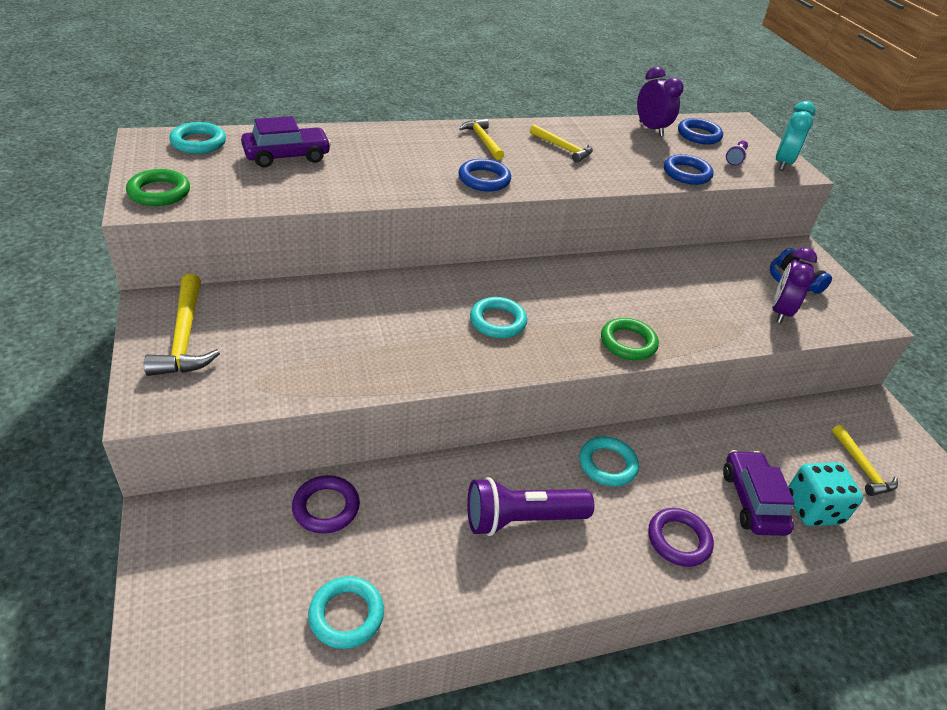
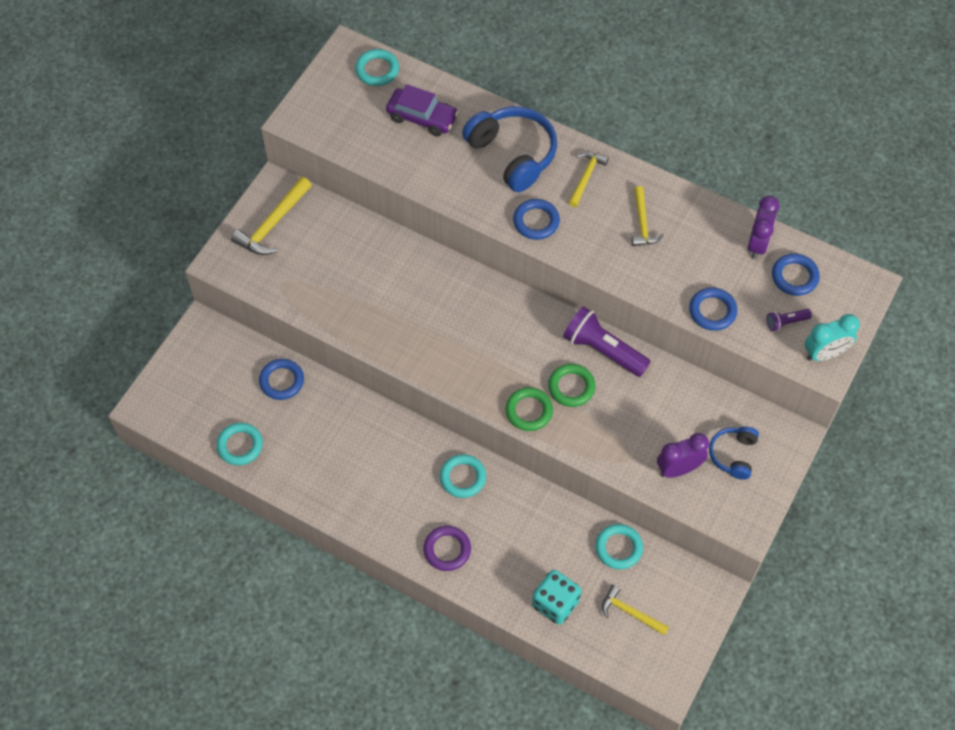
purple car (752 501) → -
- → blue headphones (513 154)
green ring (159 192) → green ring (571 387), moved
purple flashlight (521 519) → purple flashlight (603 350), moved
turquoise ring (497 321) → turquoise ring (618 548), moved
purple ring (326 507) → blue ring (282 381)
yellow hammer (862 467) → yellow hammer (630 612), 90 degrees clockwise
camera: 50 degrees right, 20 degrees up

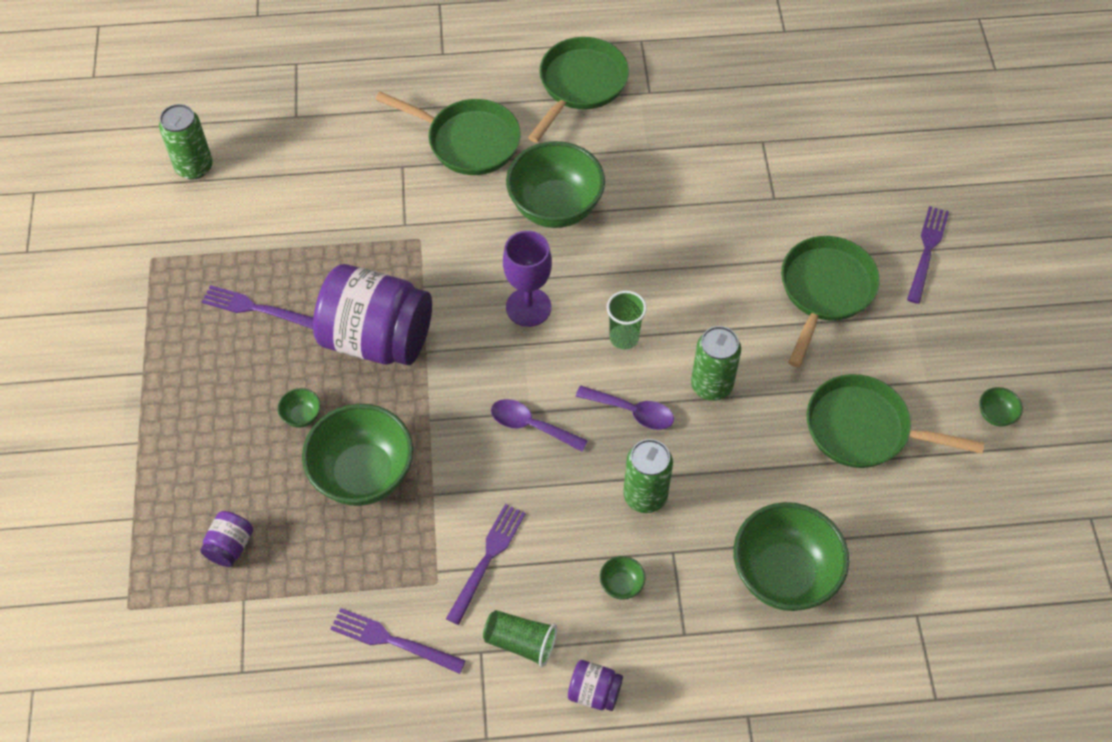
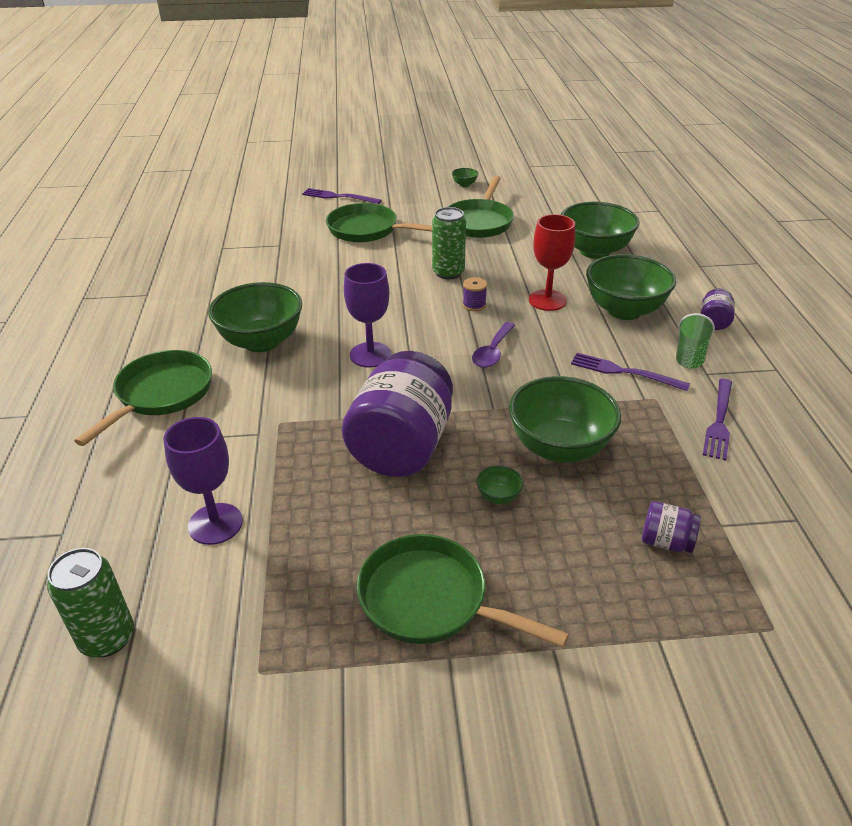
purple fork (256 308) → -
green cup (624 338) → -
- → purple goblet (215 524)
green pan (580 85) → green pan (430 600), moved
purple spoon (632 411) → purple spool (474 305)
green can (645 496) → red goblet (547 300)
green bowl (621 585) → green bowl (624 310), x2.48
camera: 90 degrees left, 20 degrees down

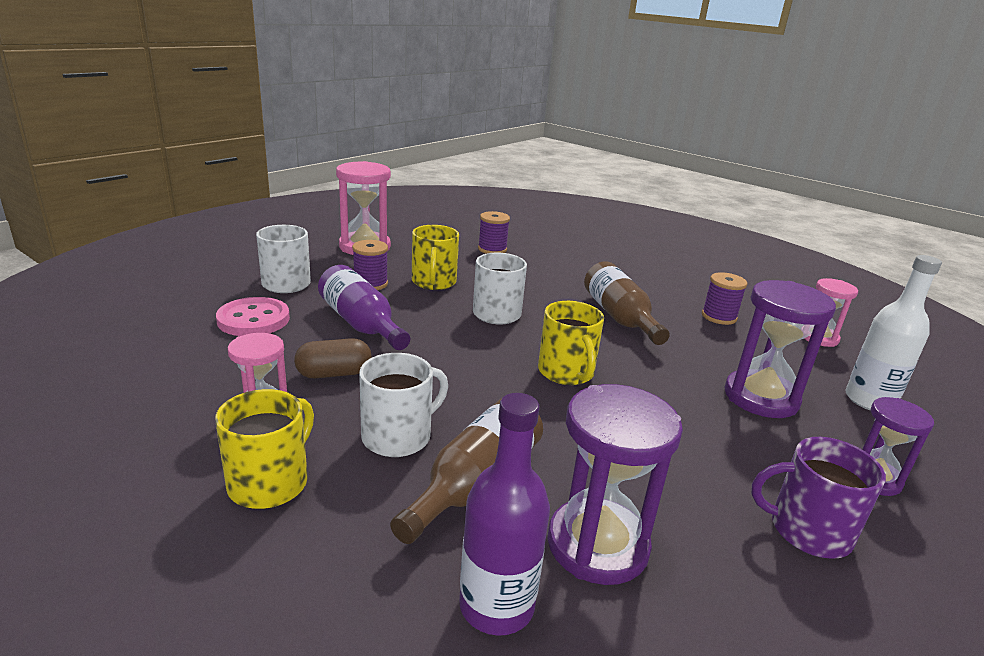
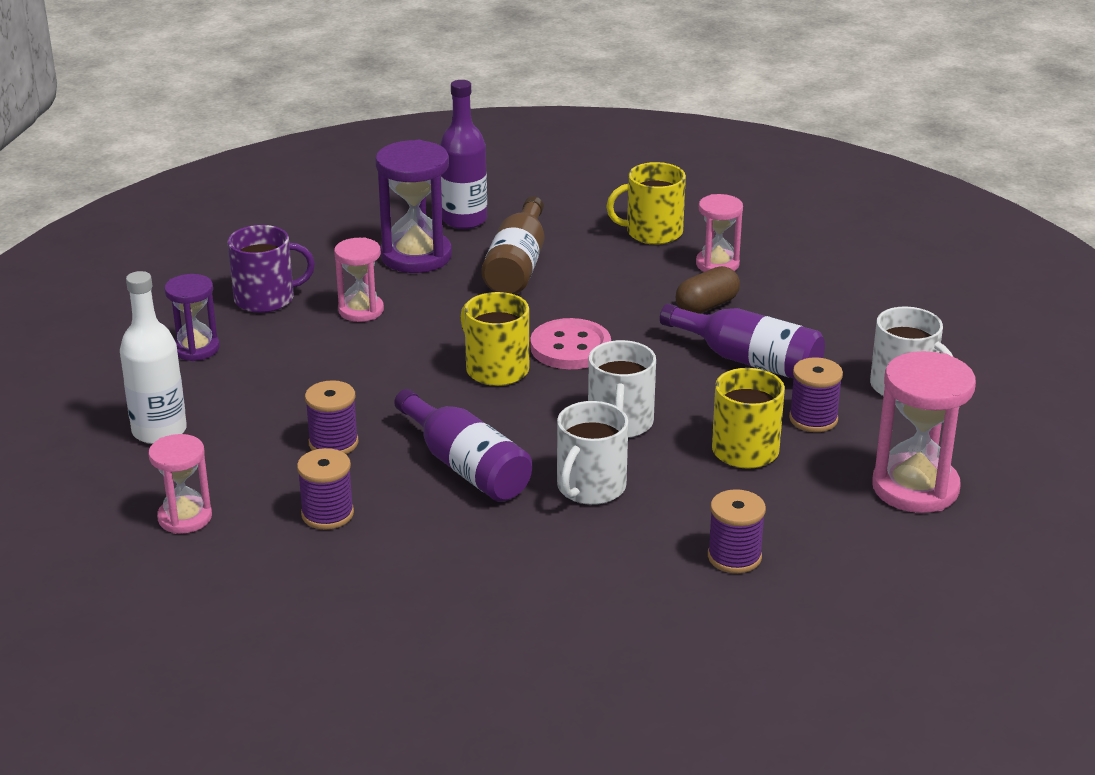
purple hourglass (761 397) → -
- → purple spool (333 443)
- → pink hourglass (361 310)
pink button (253 319) → pink button (570 347), moved
white mug (398 436) → white mug (590 487), moved
brown bottle (619 317) → purple bottle (466 466)
yellow mug (270 482) → yellow mug (652 232), 75 degrees clockwise
camera: 160 degrees right, 5 degrees up

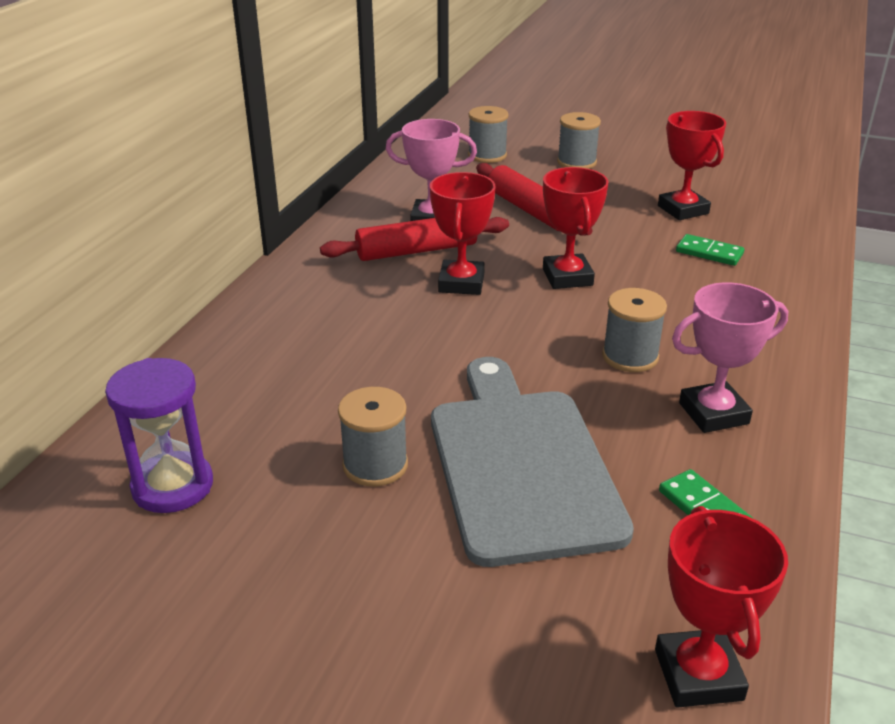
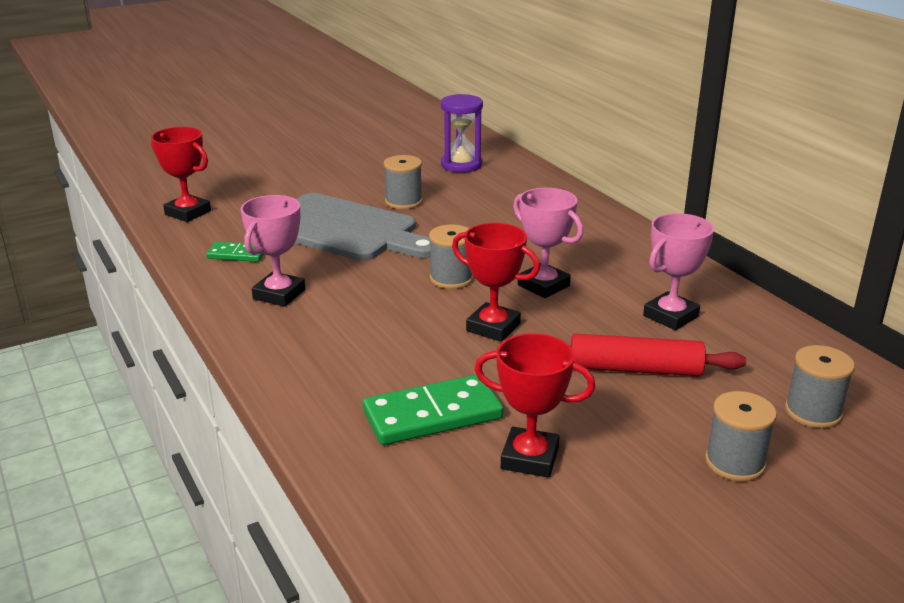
red rolling pin (416 250) → -
grey spool (630 356) → grey spool (451 278), moved
red trophy (461 283) → pink trophy (543 285)
green domino (709 253) → green domino (433 415), x1.80
camera: 130 degrees right, 5 degrees down

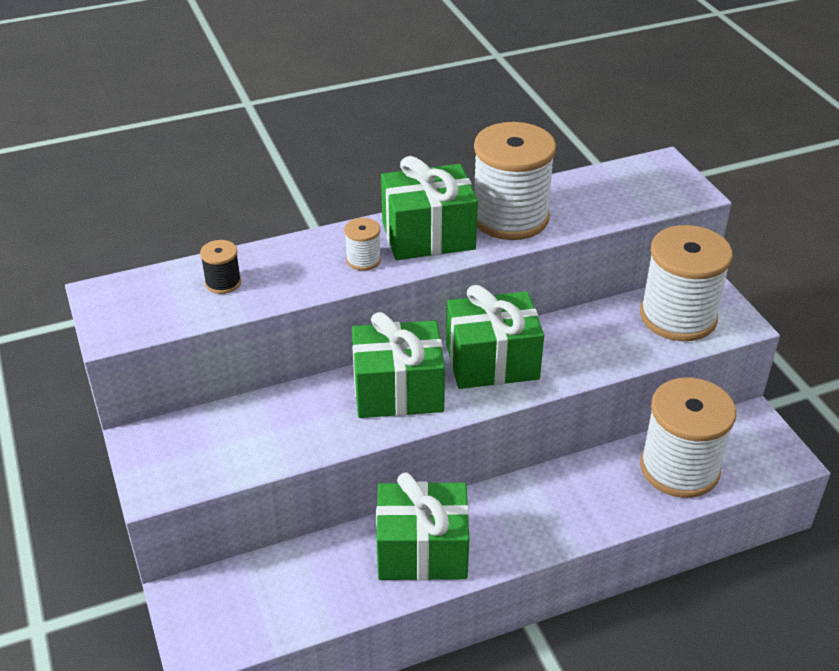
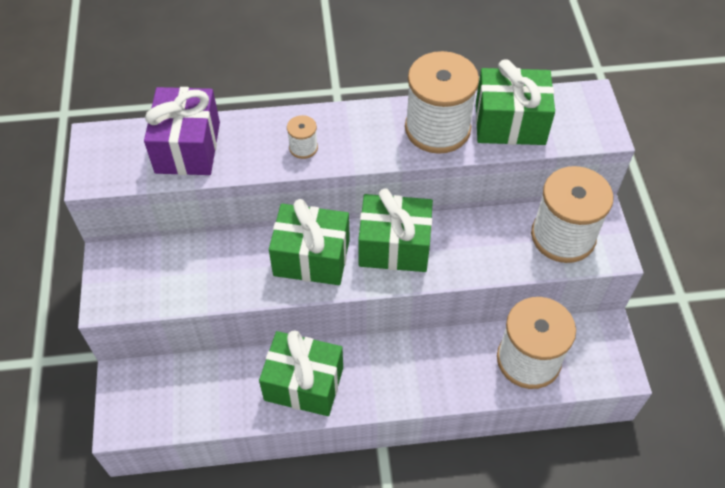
green gift (428 235) → green gift (510 123), moved
black spool (223 282) → purple gift (188 147)
camera: 15 degrees right, 15 degrees up

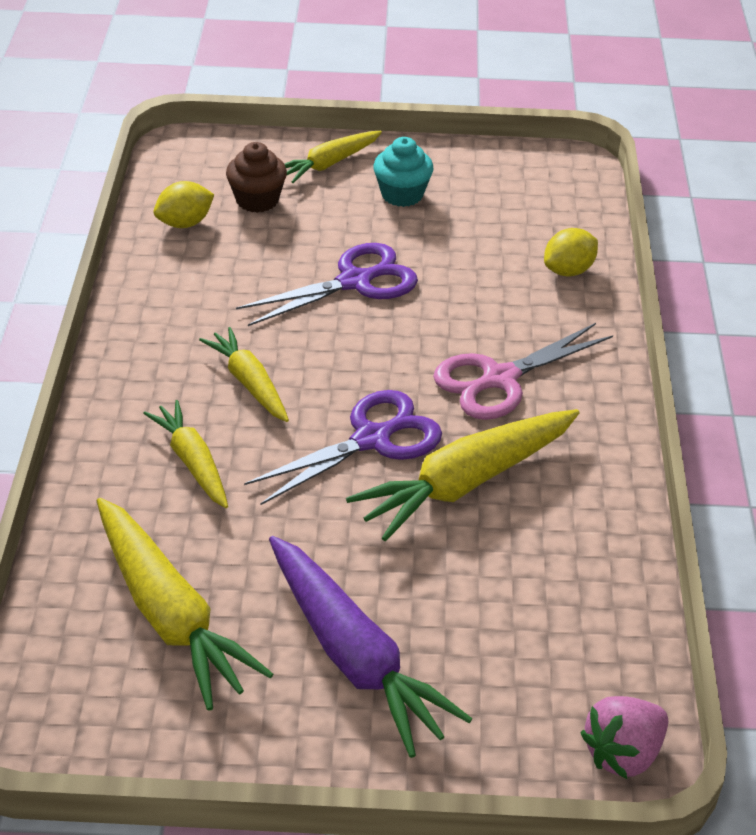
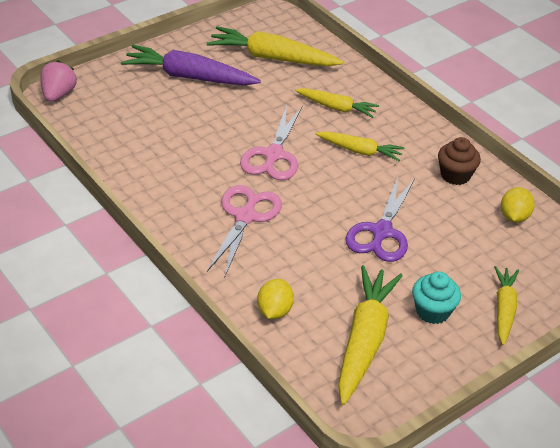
brown cupcake (257 200) → brown cupcake (455 175), moved
yellow carrot (466 482) → yellow carrot (364 340), moved
purple scissors (372 439) → pink scissors (273 155)
camera: 140 degrees right, 0 degrees up

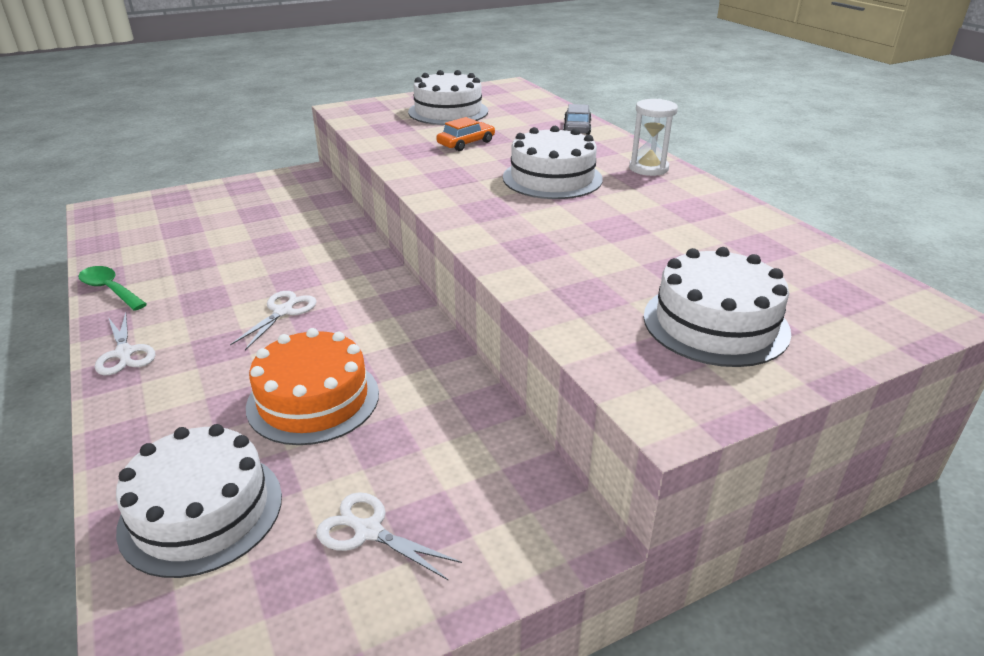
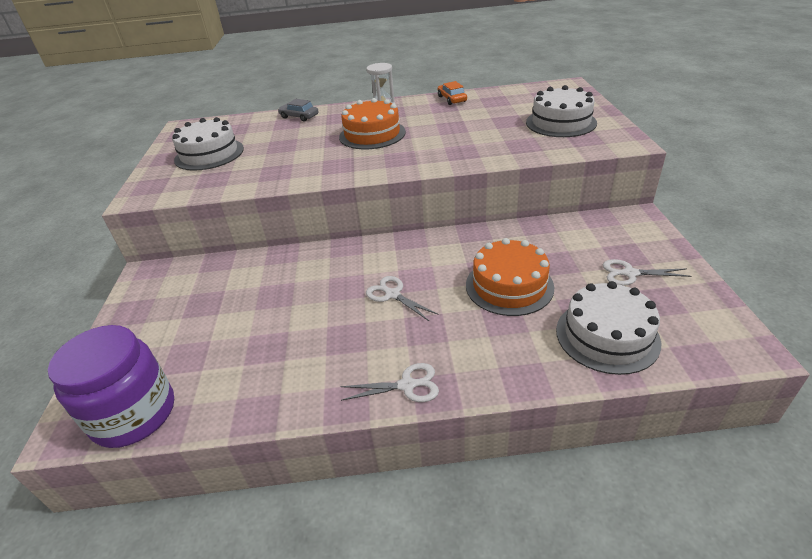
green spoon (110 289) → -
- → purple jar (134 414)
orange car (466 143) → orange car (452 99), moved
white cake (552 178) → orange cake (372 134)
white scissors (368 531) → white scissors (629 273), 45 degrees clockwise
camera: 65 degrees left, 5 degrees up

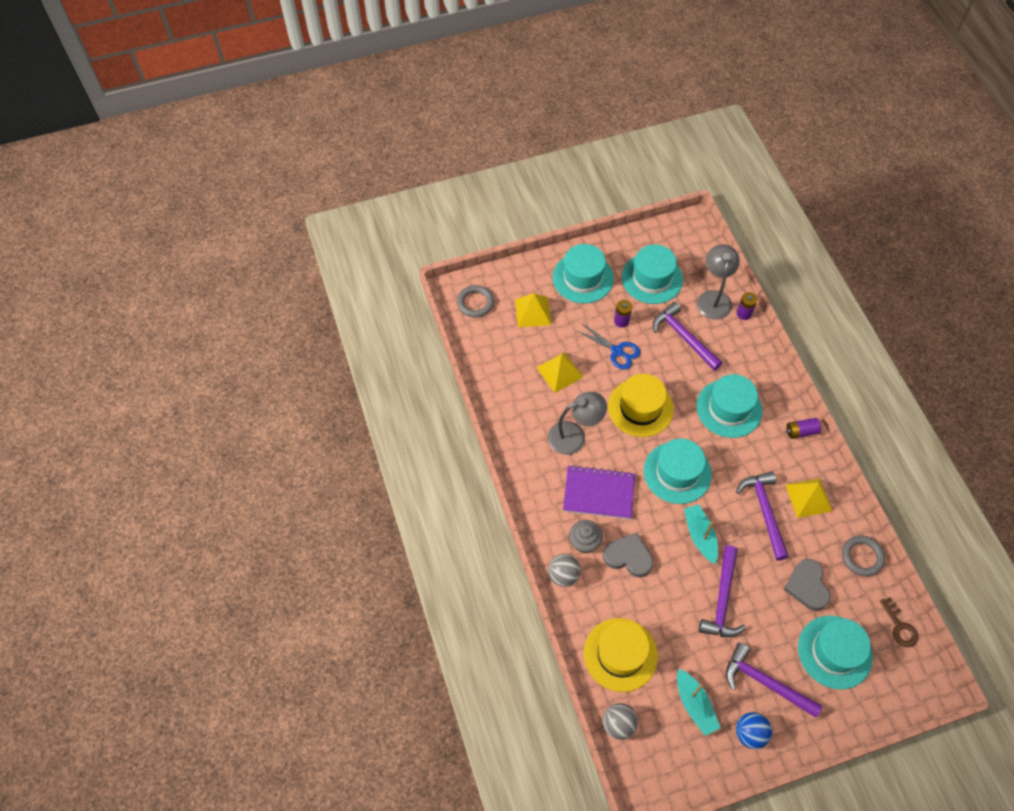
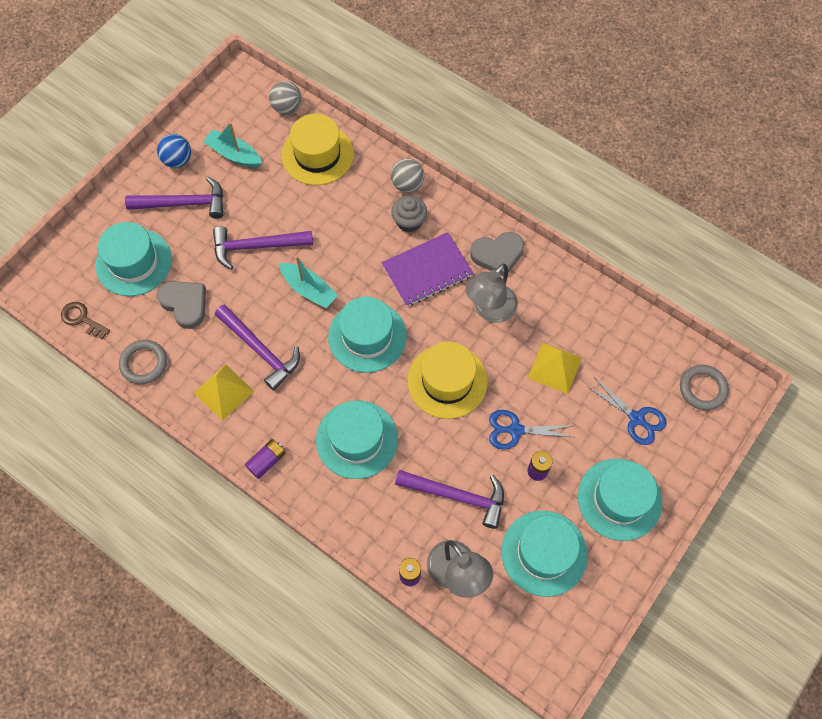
grey heart (628 557) → grey heart (497 254), moved
yellow pyramid (533 312) → blue scissors (636 418)
purple hammer (722 600) → purple hammer (256 246), 75 degrees counterclockwise
camera: 145 degrees right, 5 degrees up

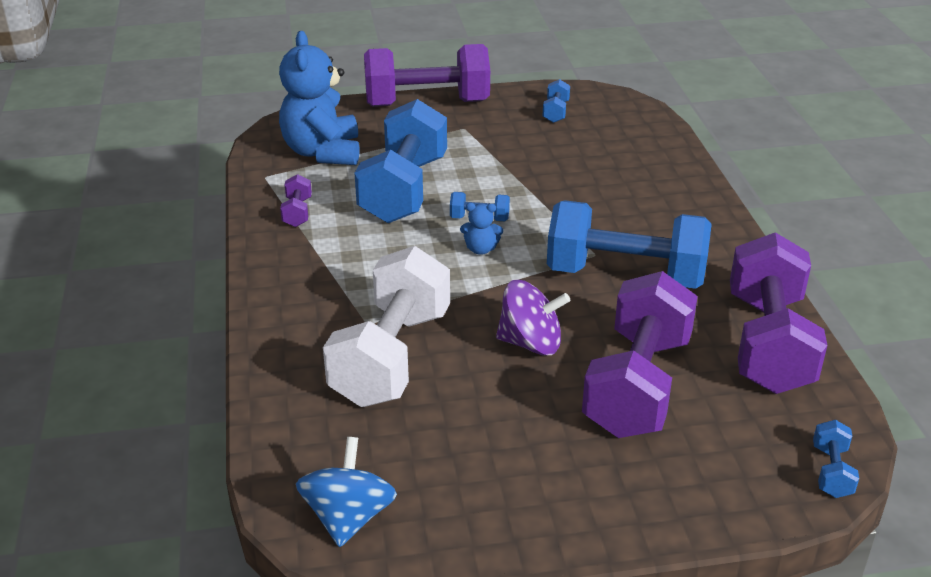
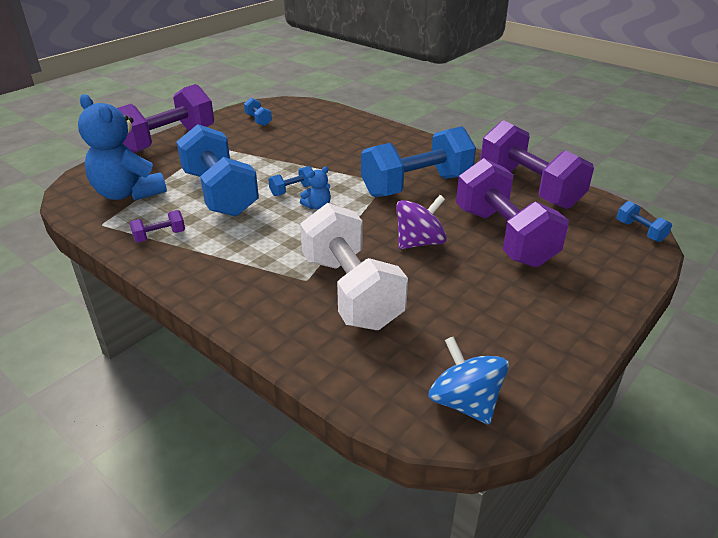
purple dumbbell (297 212) → purple dumbbell (160 236), 75 degrees counterclockwise
camera: 40 degrees left, 0 degrees up

